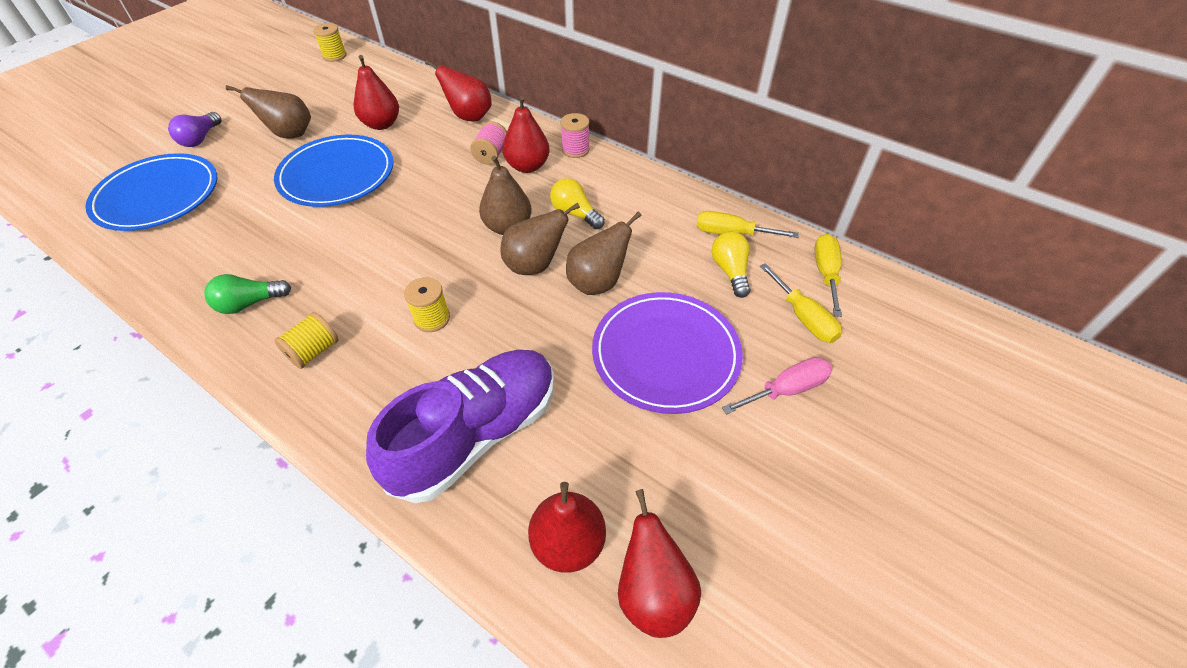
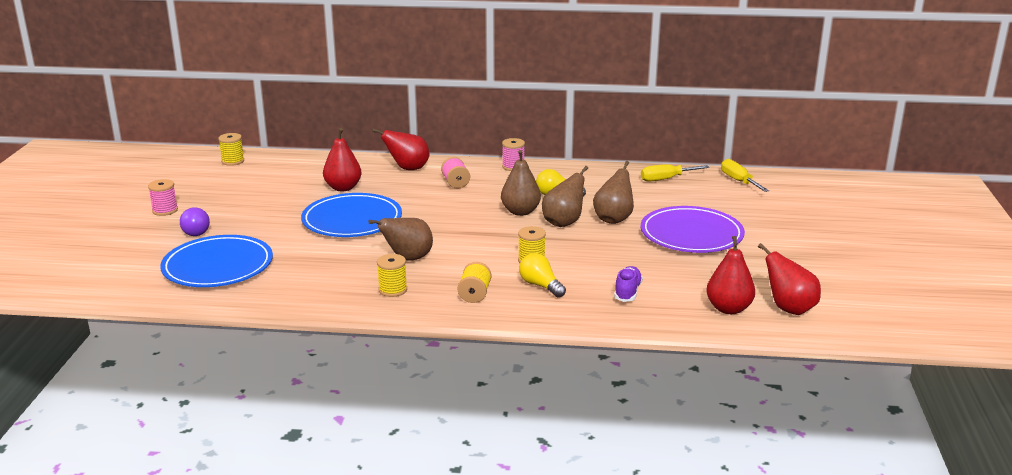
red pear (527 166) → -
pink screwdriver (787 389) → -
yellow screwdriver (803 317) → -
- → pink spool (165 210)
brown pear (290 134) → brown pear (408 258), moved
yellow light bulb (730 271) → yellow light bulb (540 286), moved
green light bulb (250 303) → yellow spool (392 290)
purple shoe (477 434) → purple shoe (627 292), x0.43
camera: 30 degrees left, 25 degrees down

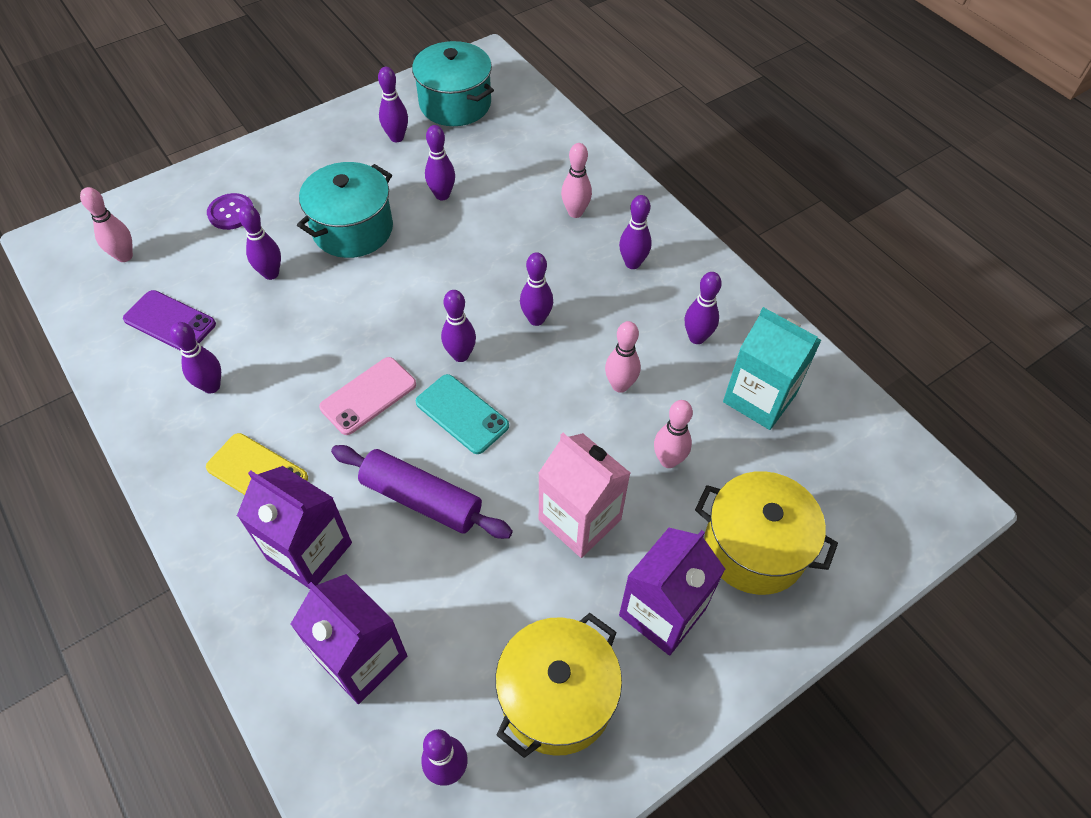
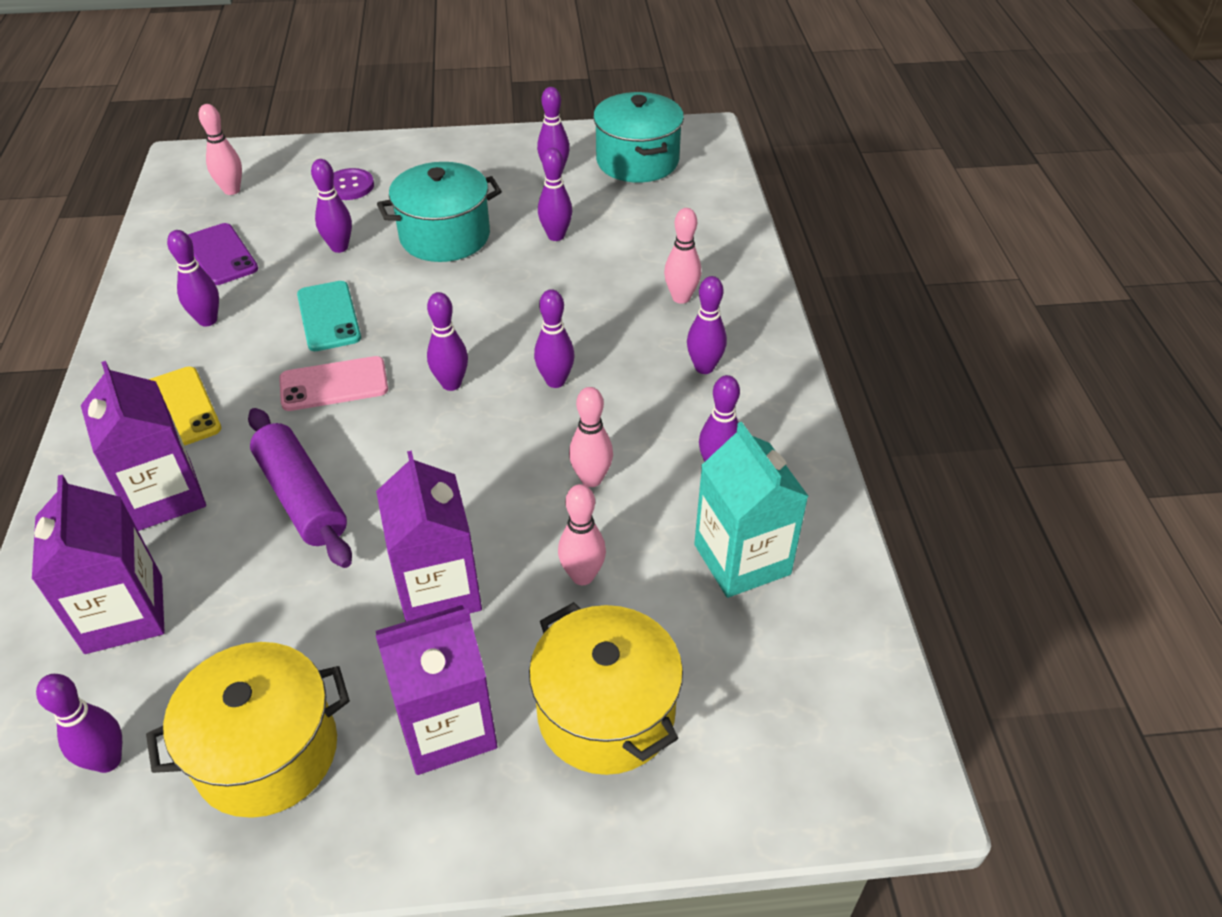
turquoise phone (462 414) → turquoise phone (329 316), moved
pink carton (579 519) → purple carton (438 590)
camera: 30 degrees right, 10 degrees down

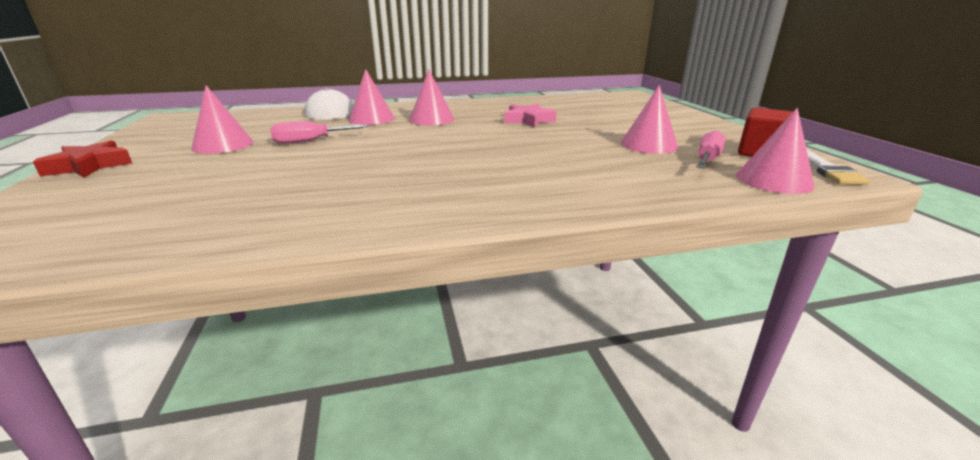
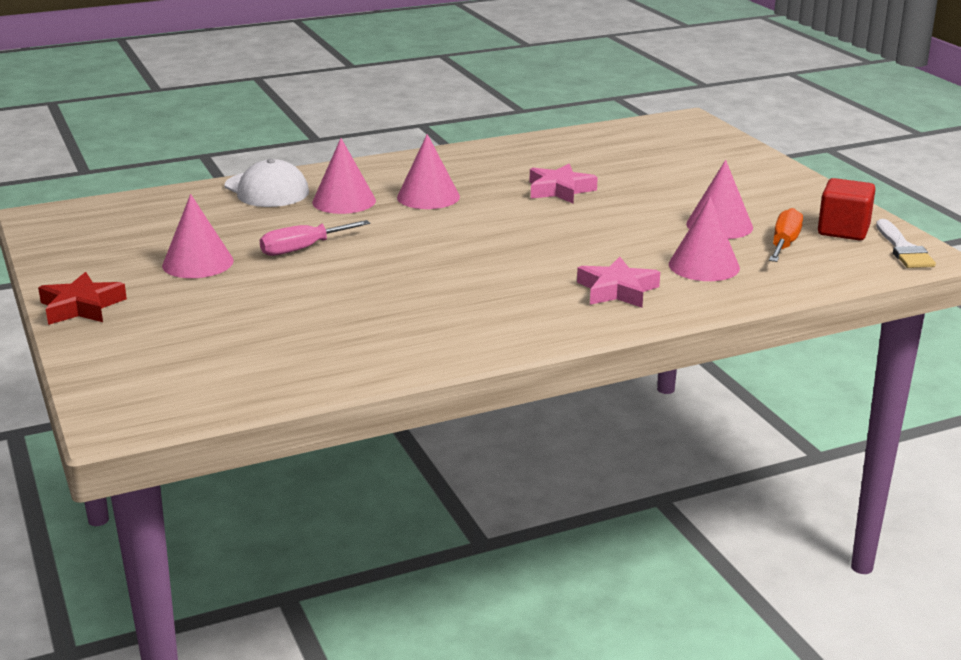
- → pink star (617 290)
pink cone (774 180) → pink cone (704 266), moved
pink screwdriver (707 159) → orange screwdriver (784 244)
camera: 10 degrees left, 0 degrees up

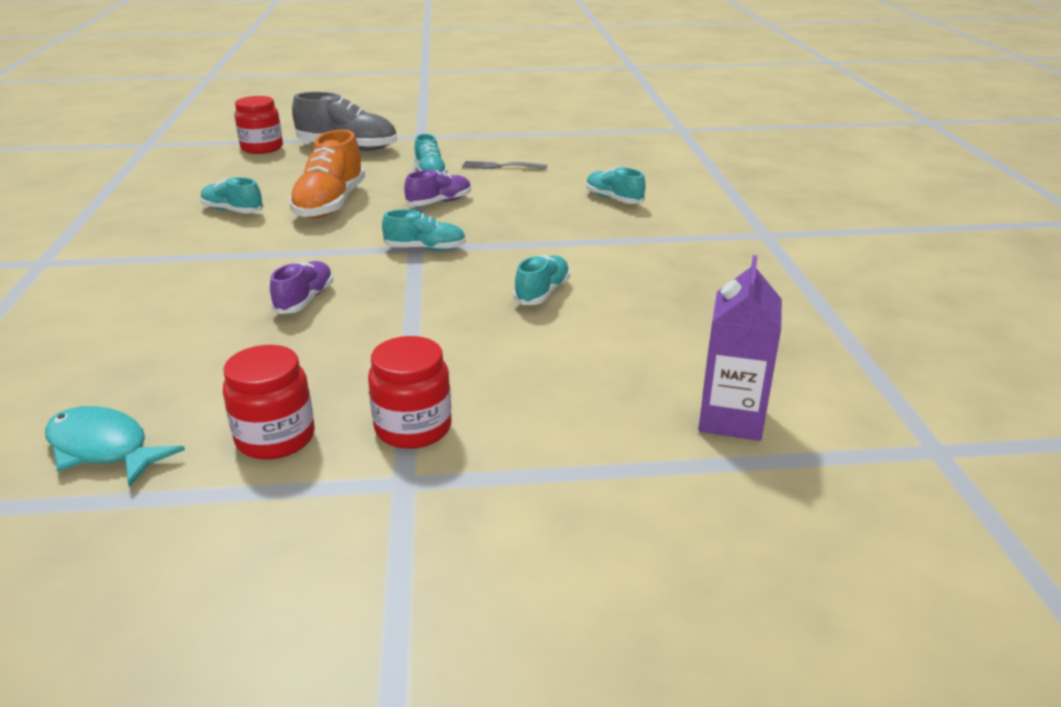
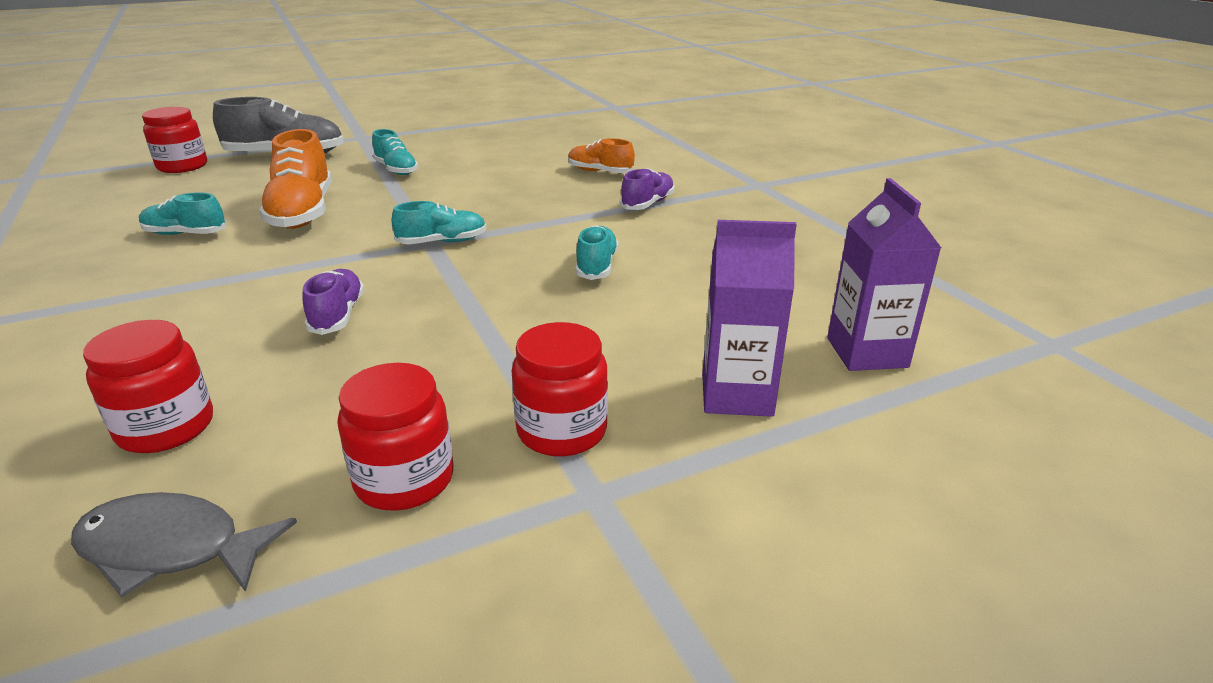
grey fork (500 166) → -
- → red jar (166 428)
- → purple carton (736 395)
purple shoe (439 202) → purple shoe (647 204), moved
turquoise fish (103 448) → grey fish (171 548)
turquoise shoe (614 199) → orange shoe (600 172)
camera: 20 degrees left, 0 degrees up

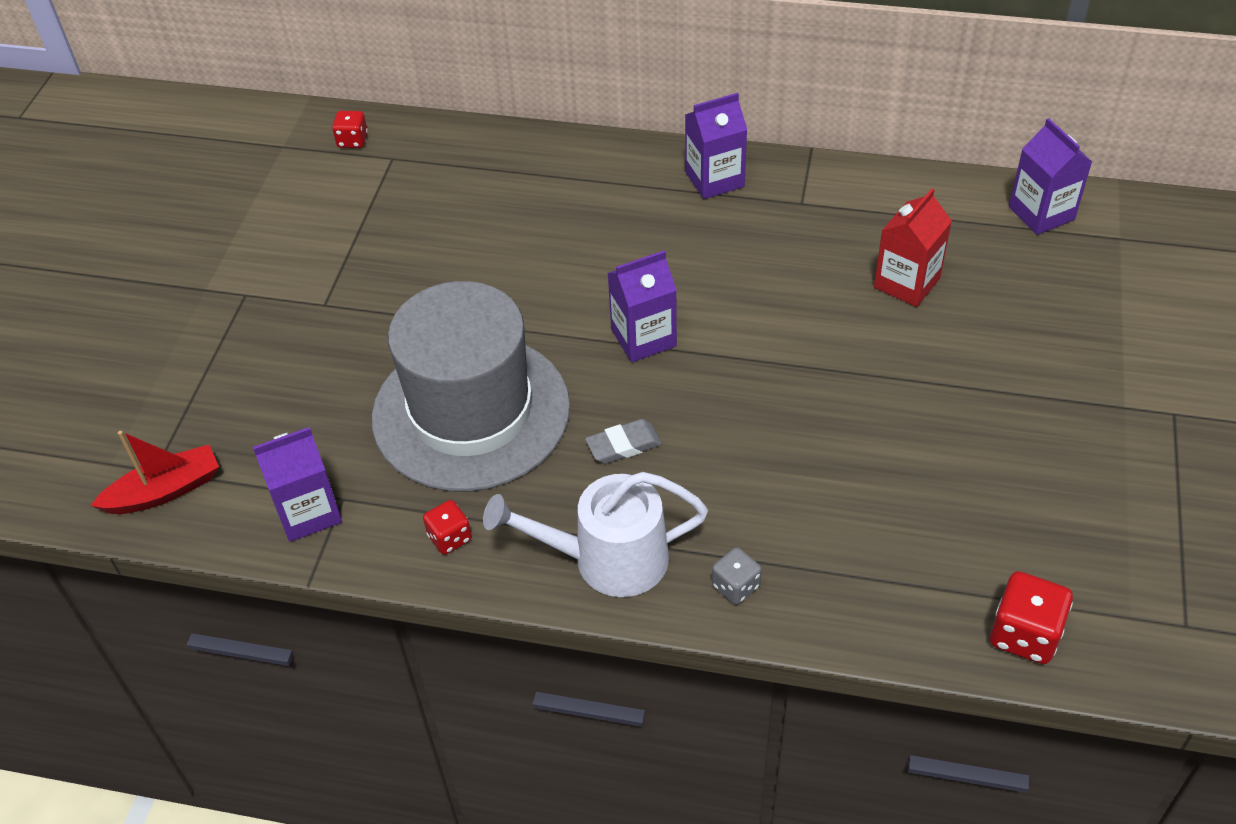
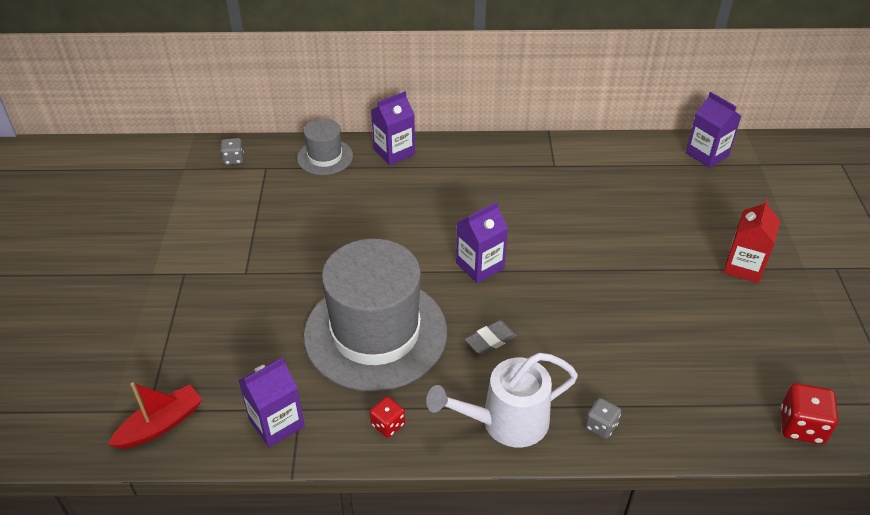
- → grey hat (325 157)
purple carton (714 179) → purple carton (394 152), moved
red carton (906 283) → red carton (743 267), moved
red dice (352 140) → grey dice (234 159)
camera: 15 degrees left, 5 degrees down

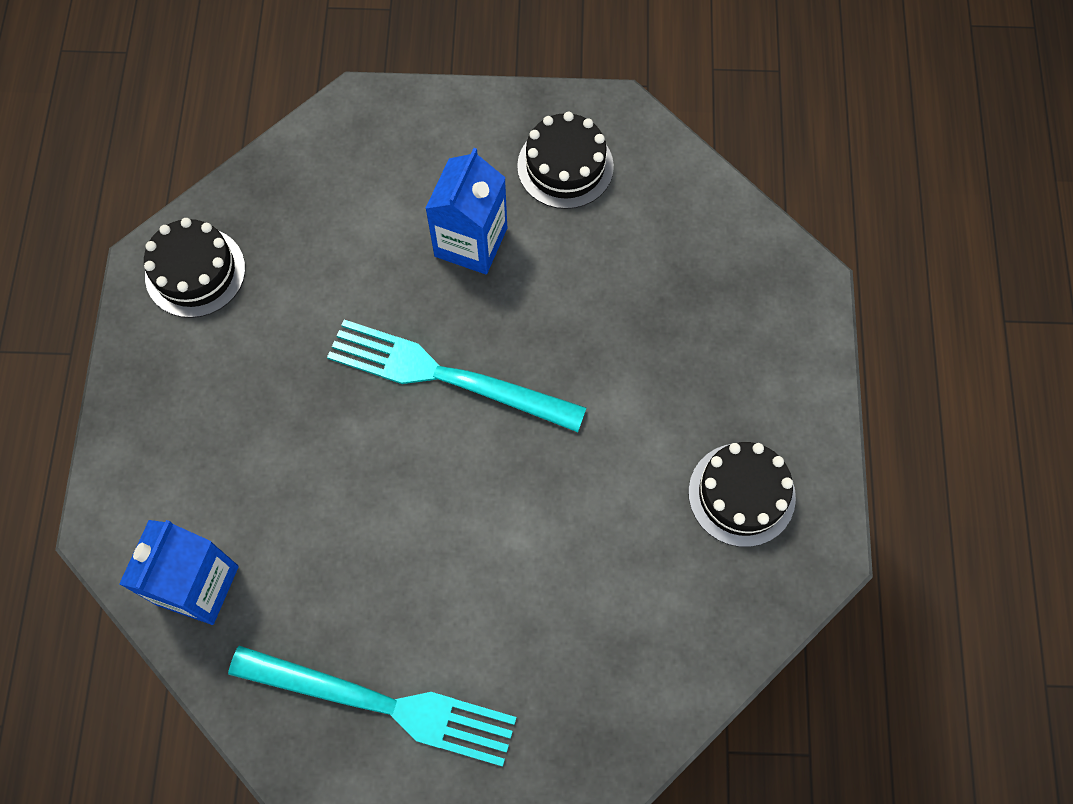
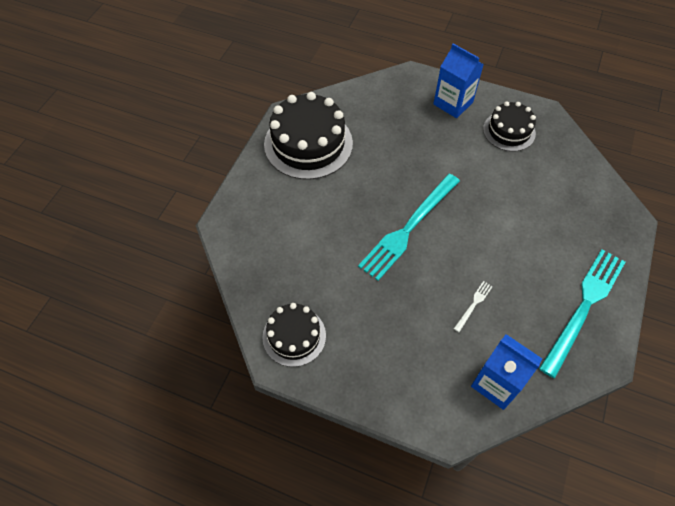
- → white fork (473 305)
blue carton (471 242) → blue carton (453 103), moved
black cake (565 166) → black cake (308 144), x1.69
camera: 70 degrees left, 10 degrees down

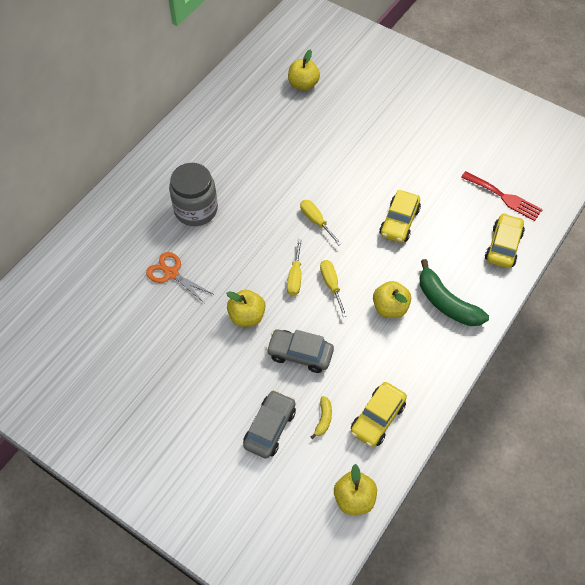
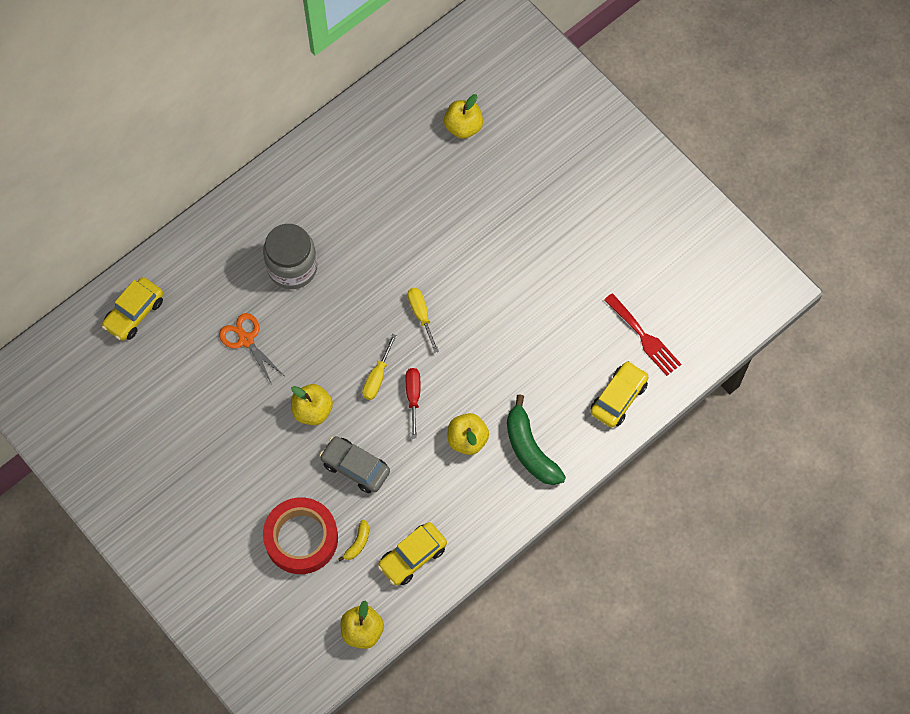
yellow car (399 222) → yellow car (134 313), moved
grey car (270 428) → red tape (301 538)
yellow screwdriver (331 285) → red screwdriver (413 397)
camera: 15 degrees right, 10 degrees up

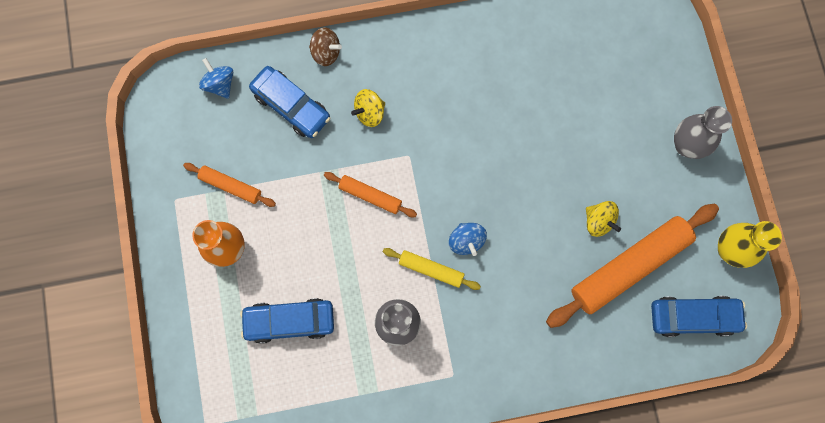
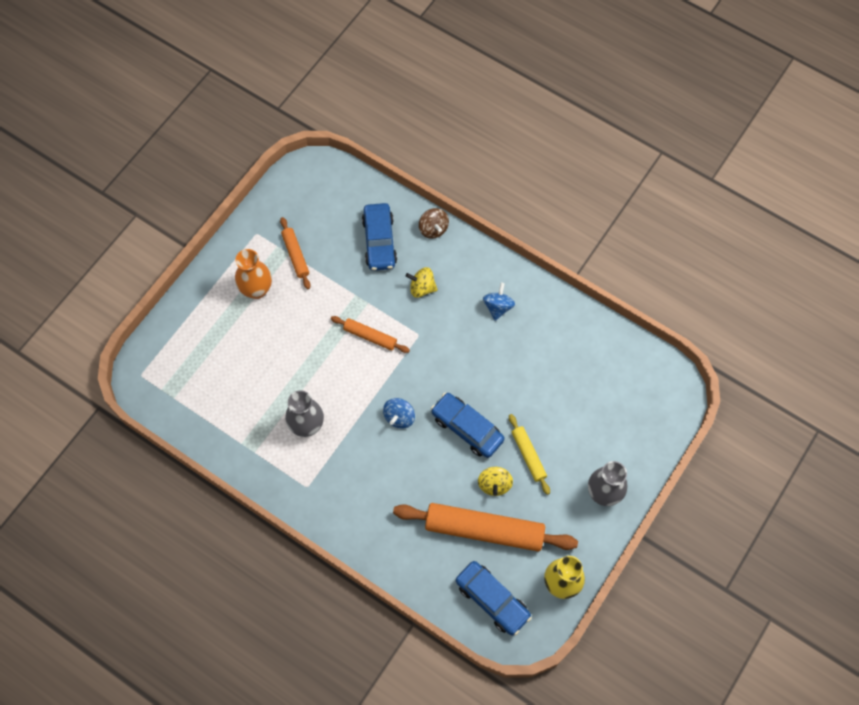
blue spinning top (220 84) → blue spinning top (498 307), moved
blue car (289 321) → blue car (467 428), moved
yellow rolling pin (431 270) → yellow rolling pin (528 455), moved
orange rolling pin (370 196) → orange rolling pin (370 336), 45 degrees counterclockwise
camera: 45 degrees right, 10 degrees down

